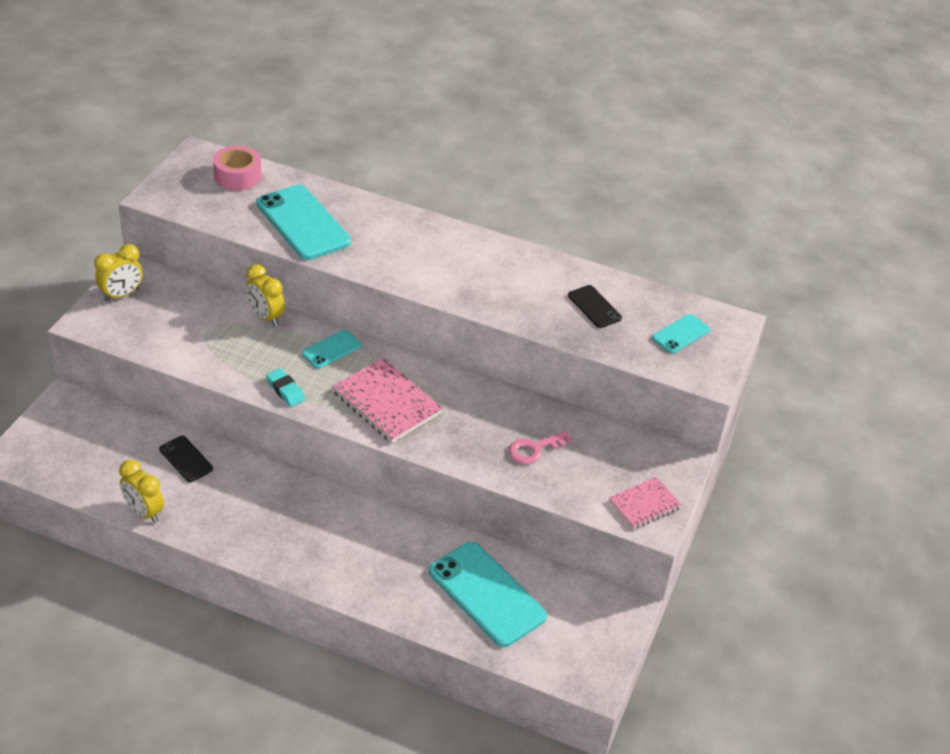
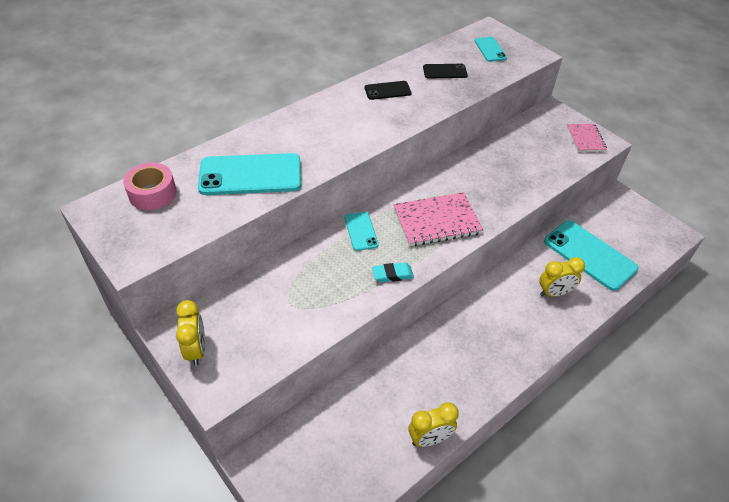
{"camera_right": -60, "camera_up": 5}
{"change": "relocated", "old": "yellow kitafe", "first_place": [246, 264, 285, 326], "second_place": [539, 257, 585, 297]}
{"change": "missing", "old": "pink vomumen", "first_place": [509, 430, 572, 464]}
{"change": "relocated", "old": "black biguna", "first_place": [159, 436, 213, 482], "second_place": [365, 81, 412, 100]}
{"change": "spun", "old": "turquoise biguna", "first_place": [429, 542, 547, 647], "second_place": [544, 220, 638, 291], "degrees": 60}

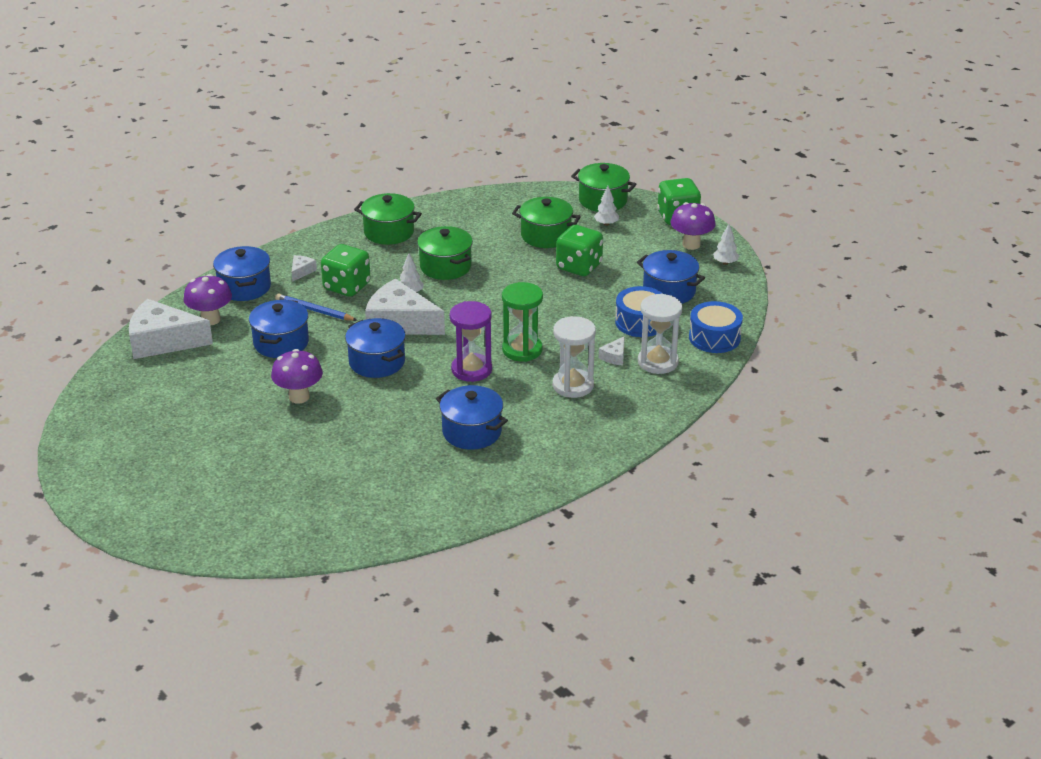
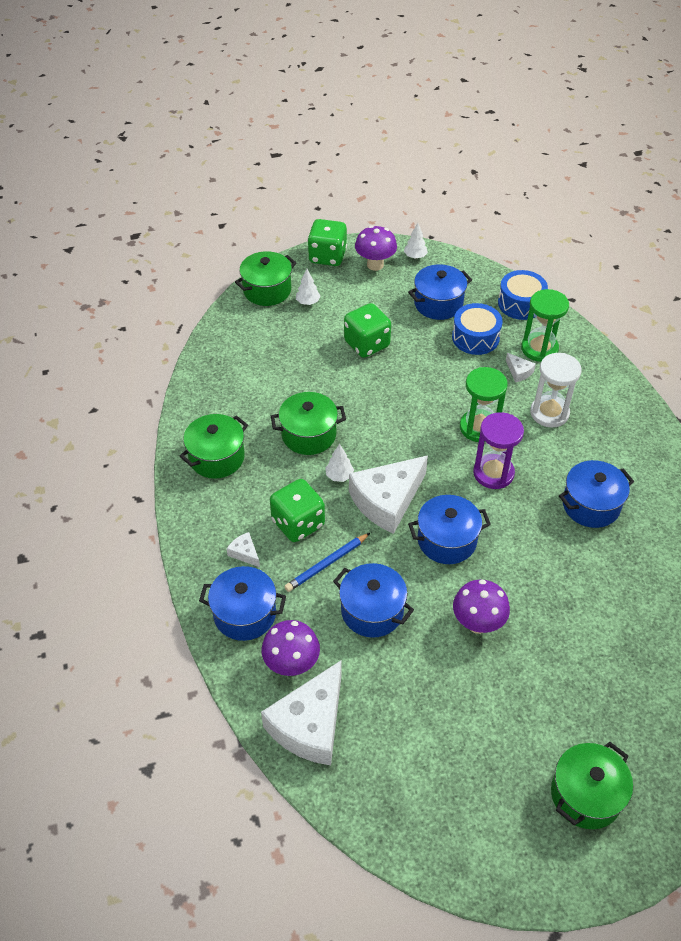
{"camera_right": -65, "camera_up": 15}
{"change": "relocated", "old": "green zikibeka", "first_place": [512, 197, 581, 248], "second_place": [551, 742, 633, 829]}
{"change": "colour", "old": "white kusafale", "new": "green kusafale", "first_place": [638, 294, 682, 374], "second_place": [521, 289, 569, 362]}

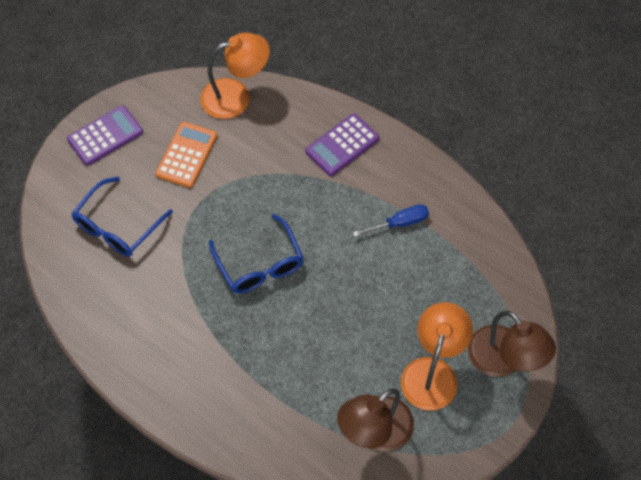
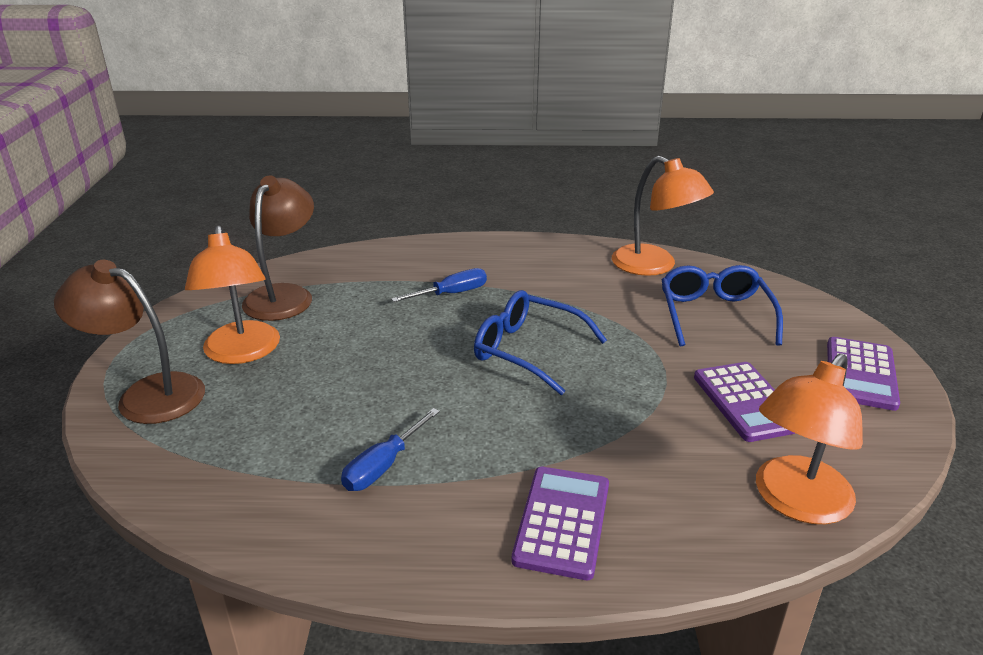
{"camera_right": 145, "camera_up": -30}
{"change": "colour", "old": "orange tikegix", "new": "purple tikegix", "first_place": [156, 122, 217, 188], "second_place": [694, 362, 796, 442]}
{"change": "appeared", "new": "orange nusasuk", "second_place": [612, 156, 714, 276]}
{"change": "appeared", "new": "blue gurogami", "second_place": [391, 268, 487, 302]}

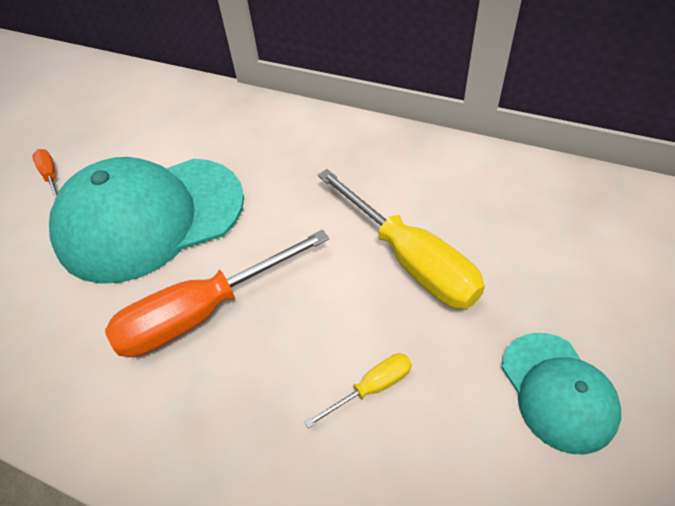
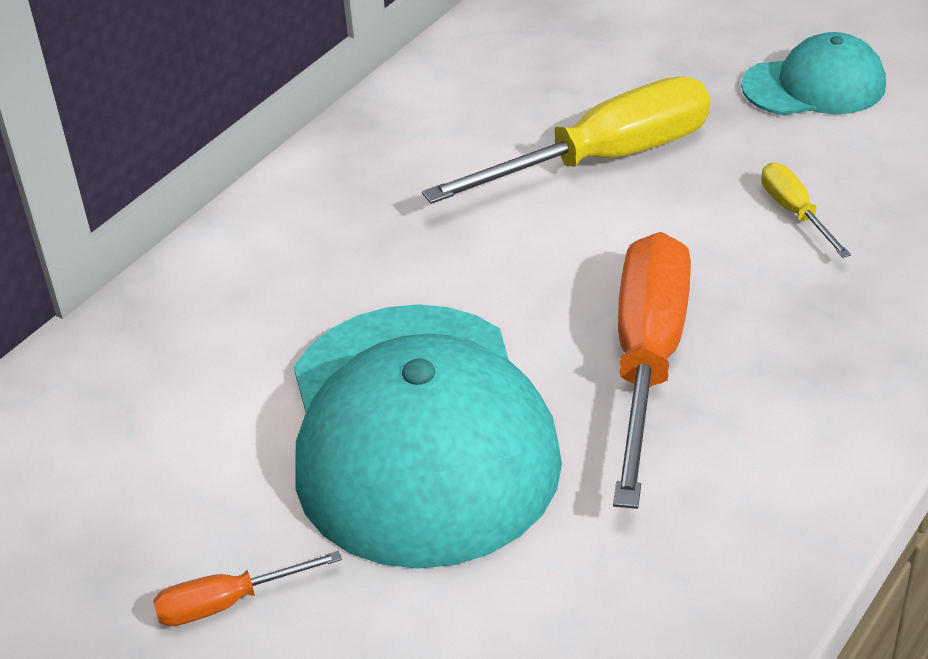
{"camera_right": -80, "camera_up": -10}
{"change": "spun", "old": "orange gurogami", "first_place": [105, 230, 329, 357], "second_place": [613, 232, 691, 509], "degrees": -150}

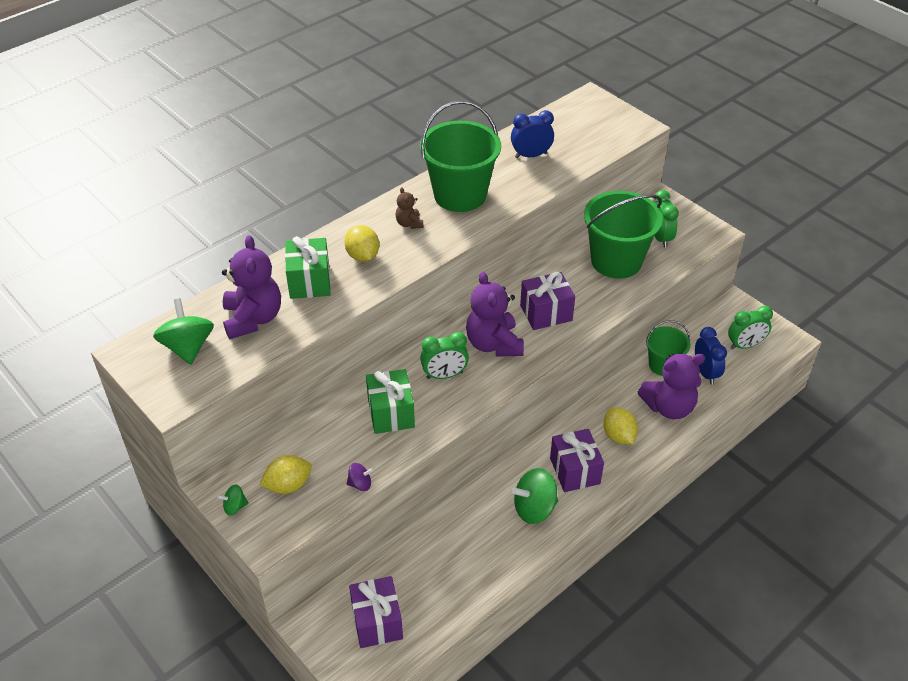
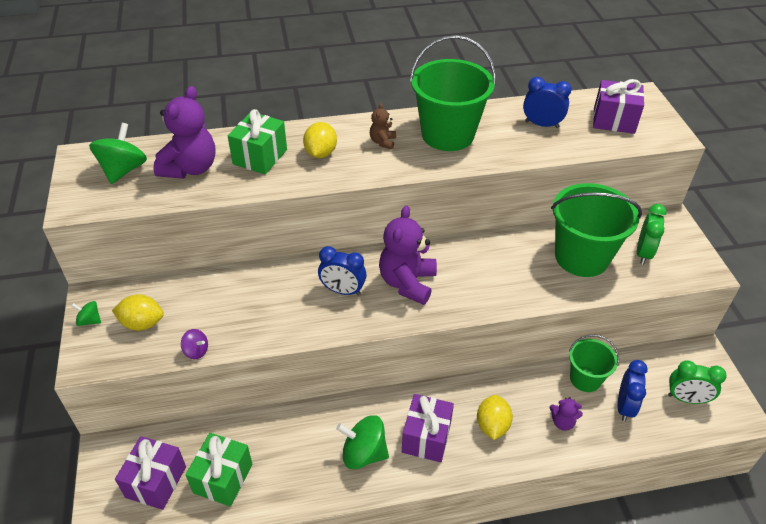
{"camera_right": 30, "camera_up": 0}
{"change": "relocated", "old": "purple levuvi", "first_place": [520, 272, 575, 330], "second_place": [593, 79, 644, 134]}
{"change": "colour", "old": "green kitafe", "new": "blue kitafe", "first_place": [420, 332, 469, 379], "second_place": [318, 246, 367, 296]}
{"change": "size", "old": "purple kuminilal", "first_place": [638, 353, 705, 419], "second_place": [550, 397, 583, 431], "factor": 0.48}
{"change": "relocated", "old": "green levuvi", "first_place": [366, 369, 415, 434], "second_place": [185, 433, 252, 507]}

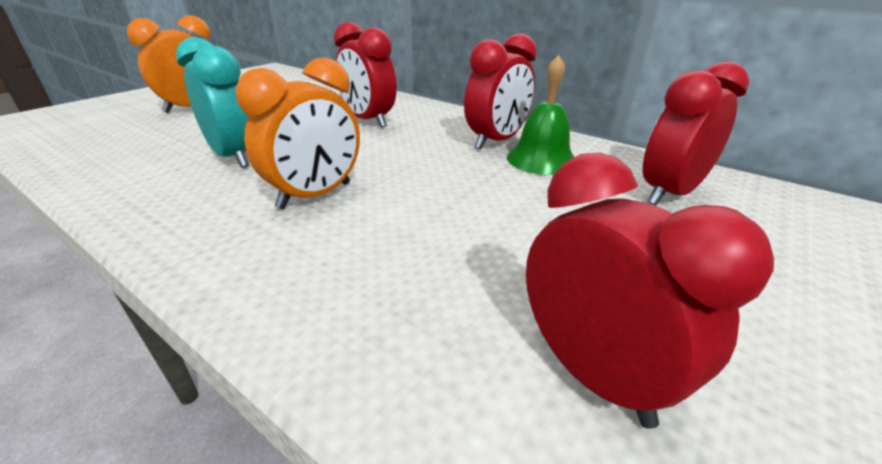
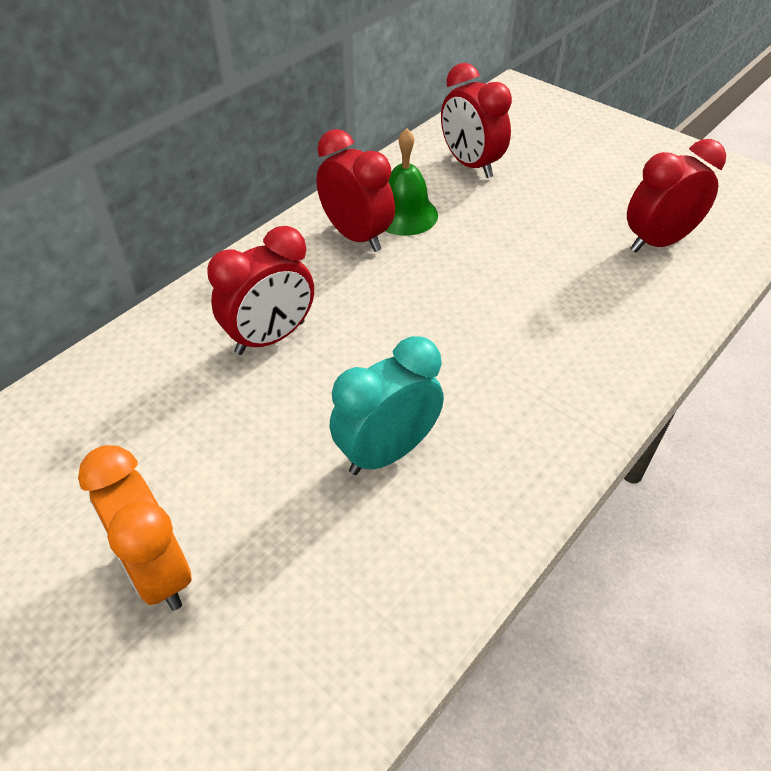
{"camera_right": -85, "camera_up": 15}
{"change": "missing", "old": "orange kitafe", "first_place": [236, 57, 360, 210]}

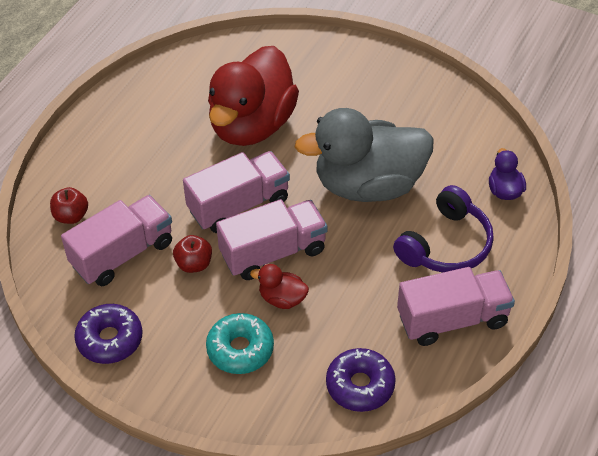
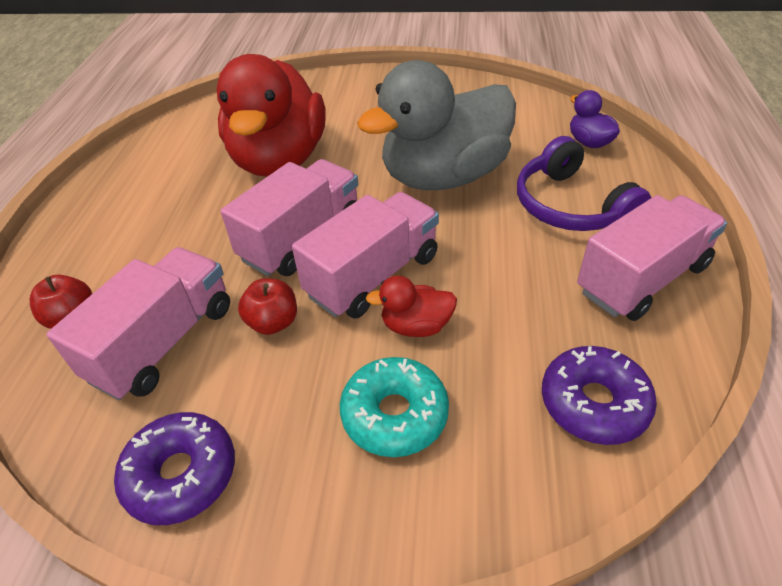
{"camera_right": -20, "camera_up": -5}
{"change": "spun", "old": "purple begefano", "first_place": [393, 185, 494, 273], "second_place": [517, 136, 652, 231], "degrees": 135}

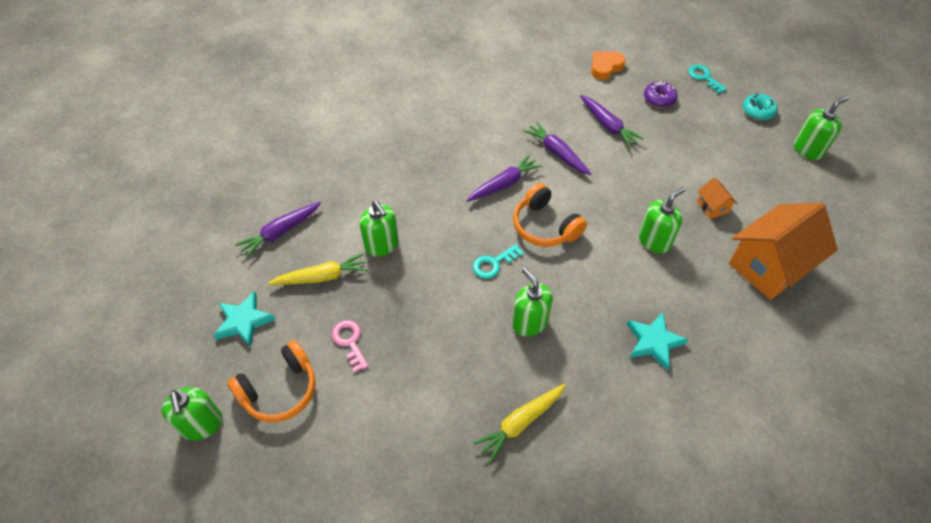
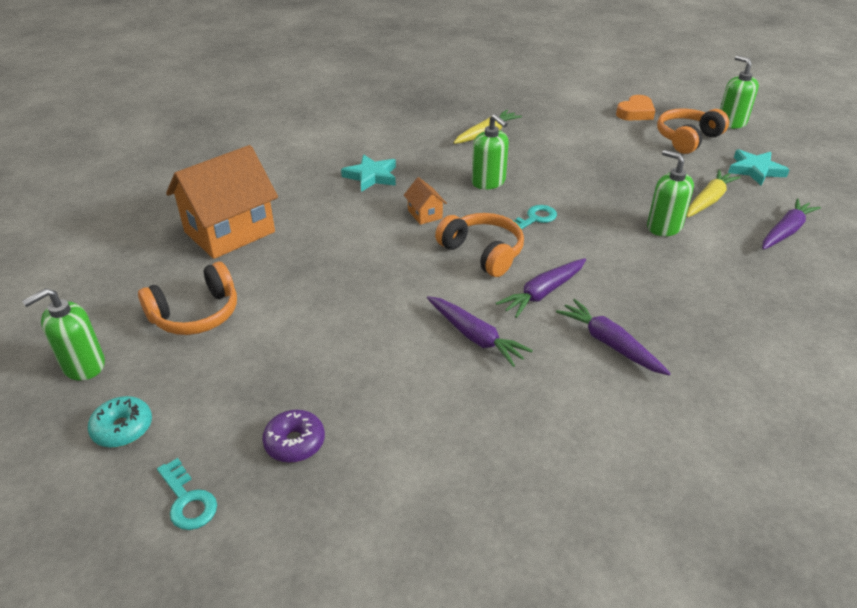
{"camera_right": 175, "camera_up": -15}
{"change": "relocated", "old": "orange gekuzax", "first_place": [591, 51, 626, 80], "second_place": [616, 95, 655, 120]}
{"change": "relocated", "old": "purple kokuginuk", "first_place": [580, 95, 644, 148], "second_place": [556, 299, 671, 376]}
{"change": "relocated", "old": "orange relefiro", "first_place": [697, 178, 737, 219], "second_place": [404, 177, 447, 225]}
{"change": "missing", "old": "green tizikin", "first_place": [639, 187, 686, 253]}
{"change": "spun", "old": "yellow kokuginuk", "first_place": [268, 253, 368, 285], "second_place": [686, 170, 741, 218], "degrees": 150}
{"change": "missing", "old": "pink vomumen", "first_place": [331, 320, 368, 373]}
{"change": "appeared", "new": "orange begefano", "second_place": [138, 262, 237, 335]}

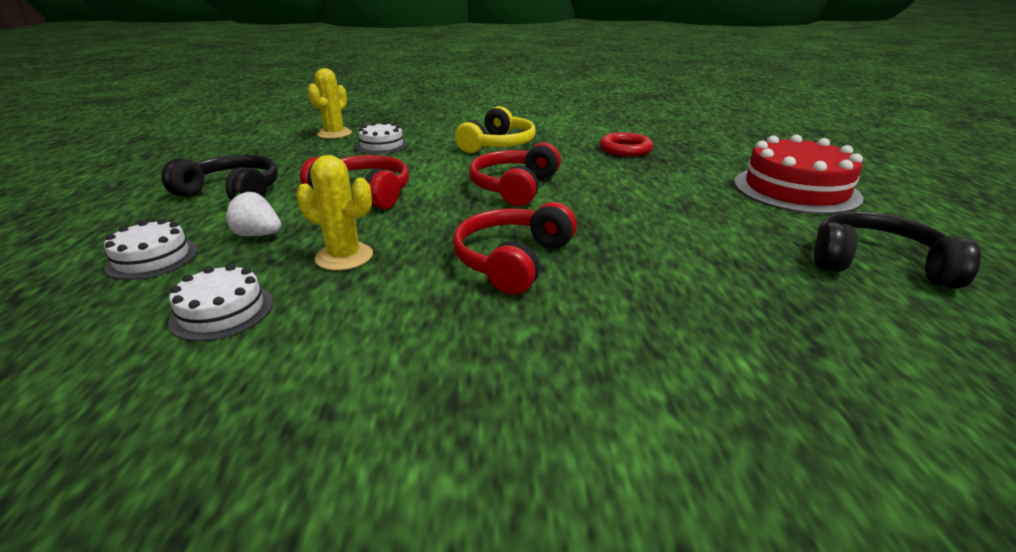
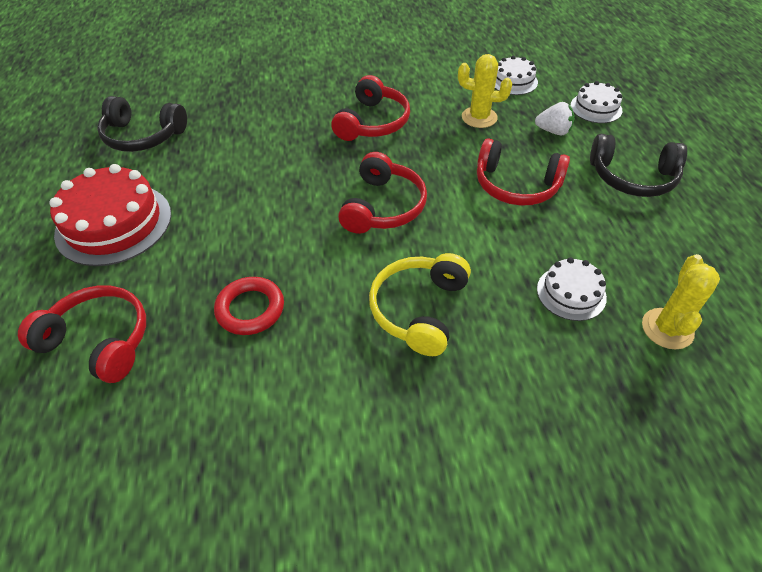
{"camera_right": 175, "camera_up": 20}
{"change": "appeared", "new": "red begefano", "second_place": [18, 285, 146, 383]}

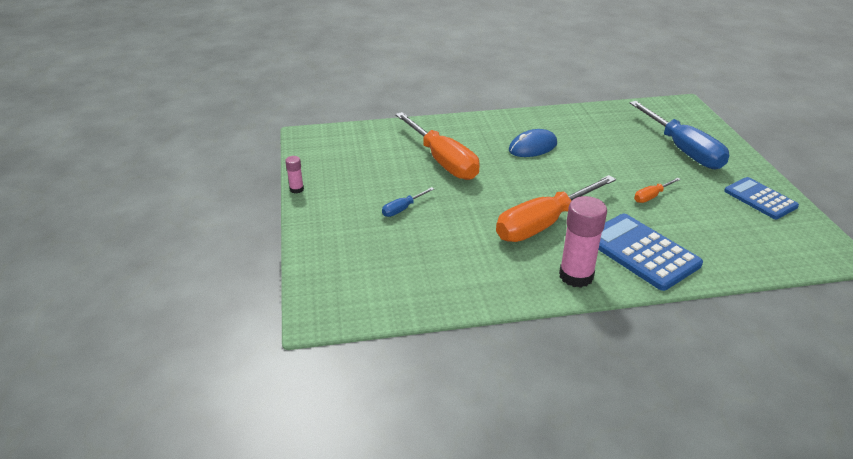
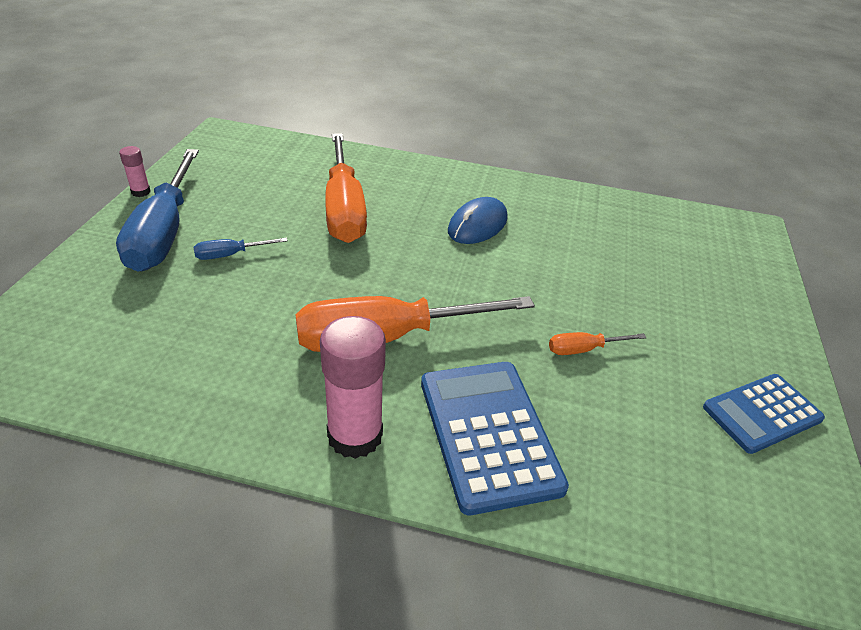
{"camera_right": 20, "camera_up": 5}
{"change": "relocated", "old": "blue gurogami", "first_place": [630, 101, 729, 169], "second_place": [116, 149, 199, 272]}
{"change": "spun", "old": "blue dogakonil", "first_place": [509, 129, 557, 157], "second_place": [448, 197, 508, 244], "degrees": -45}
{"change": "spun", "old": "blue tikegix", "first_place": [724, 177, 799, 219], "second_place": [703, 374, 825, 454], "degrees": -105}

